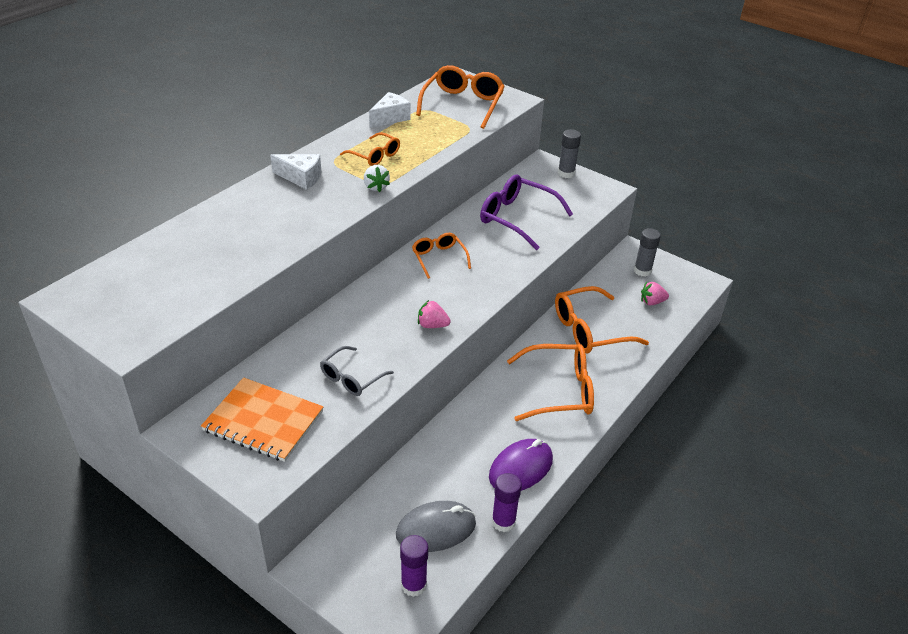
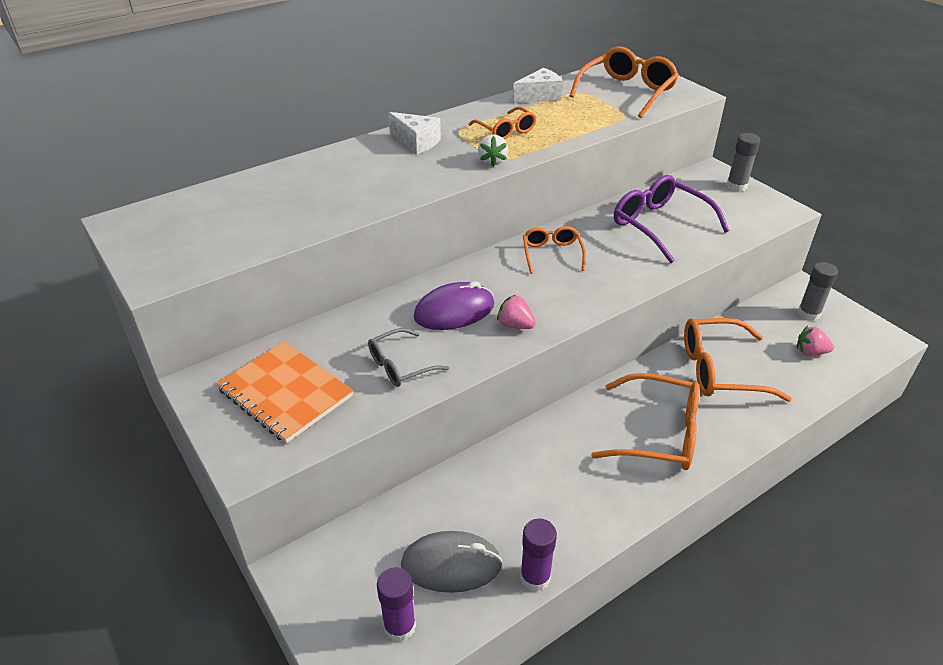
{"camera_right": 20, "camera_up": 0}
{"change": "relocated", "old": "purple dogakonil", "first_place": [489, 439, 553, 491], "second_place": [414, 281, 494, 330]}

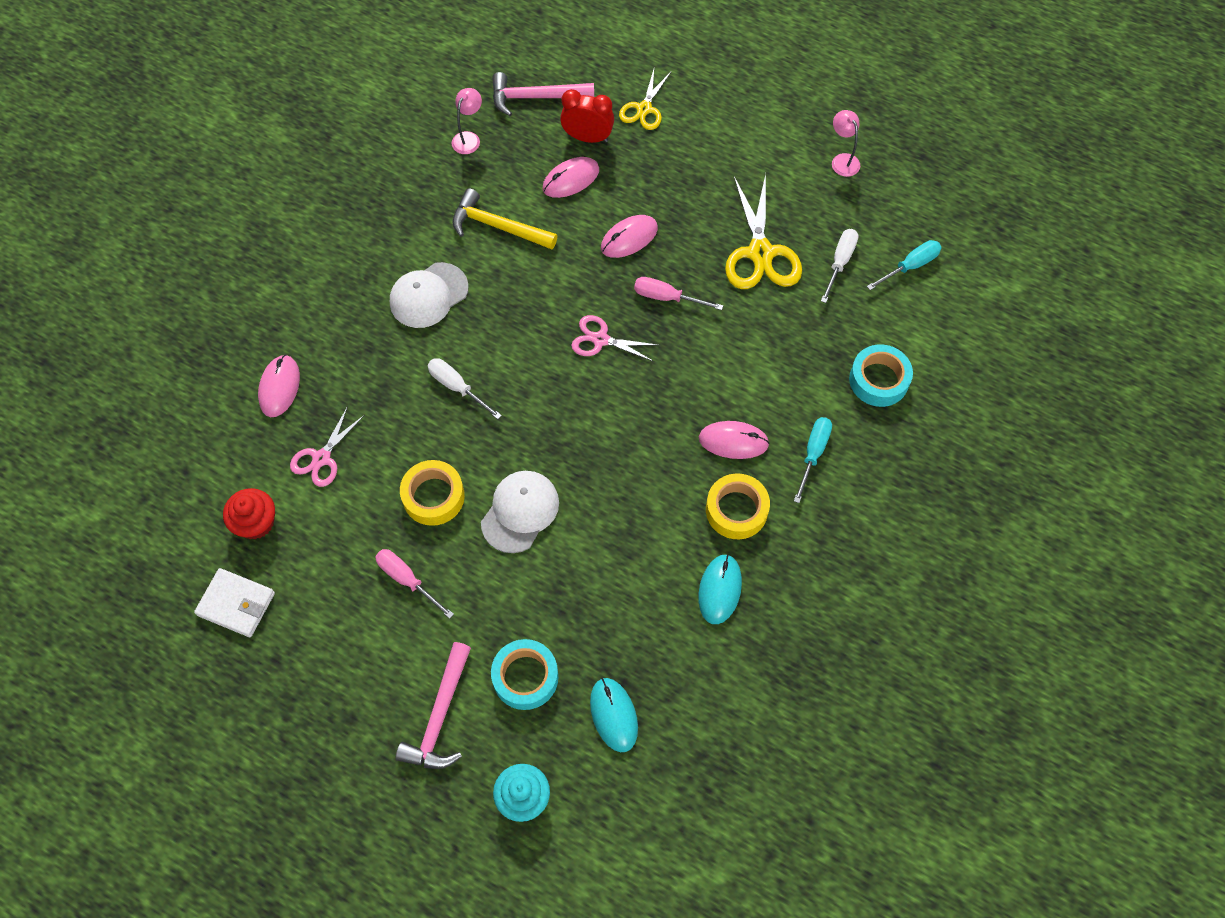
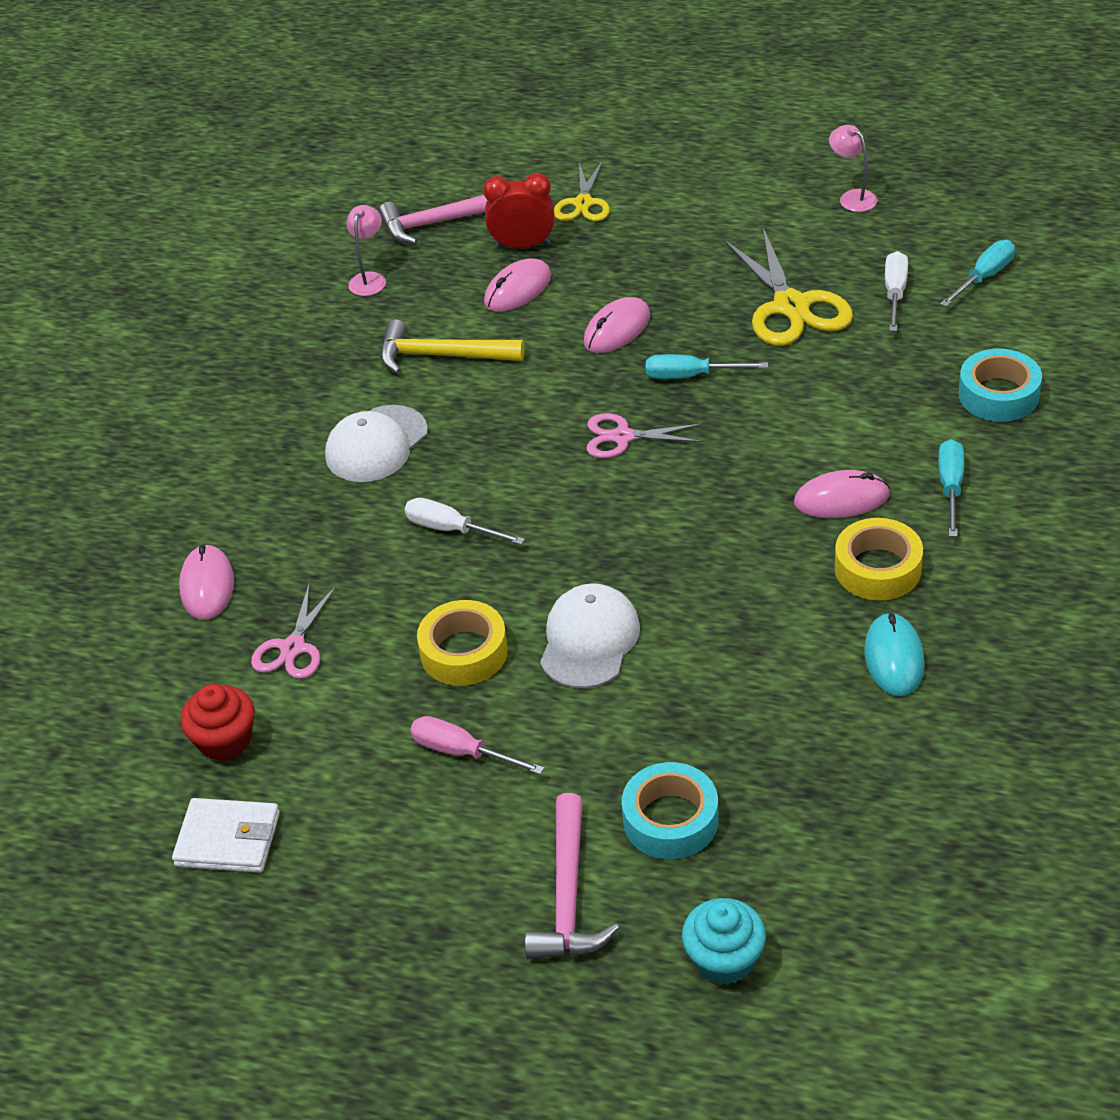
{"camera_right": -10, "camera_up": -20}
{"change": "colour", "old": "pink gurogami", "new": "turquoise gurogami", "first_place": [634, 277, 723, 310], "second_place": [646, 354, 768, 379]}
{"change": "missing", "old": "turquoise dogakonil", "first_place": [590, 678, 638, 752]}

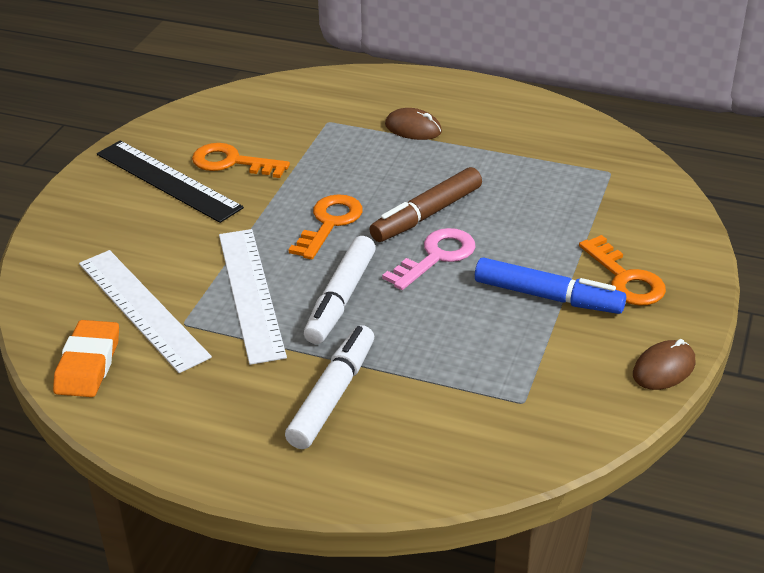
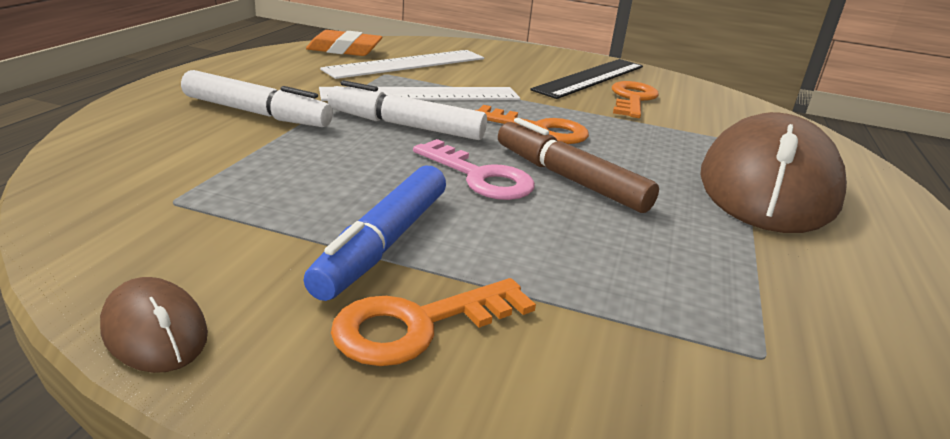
{"camera_right": 85, "camera_up": -10}
{"change": "size", "old": "brown dogakonil", "first_place": [385, 108, 442, 140], "second_place": [700, 112, 847, 233], "factor": 2.48}

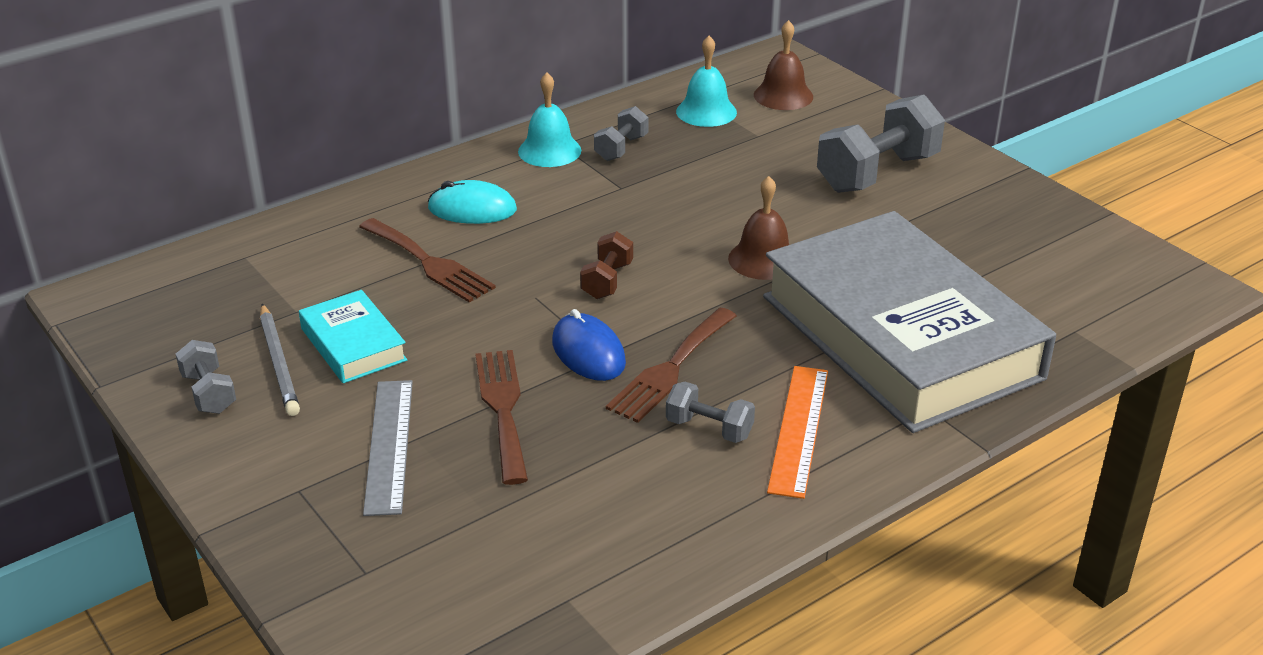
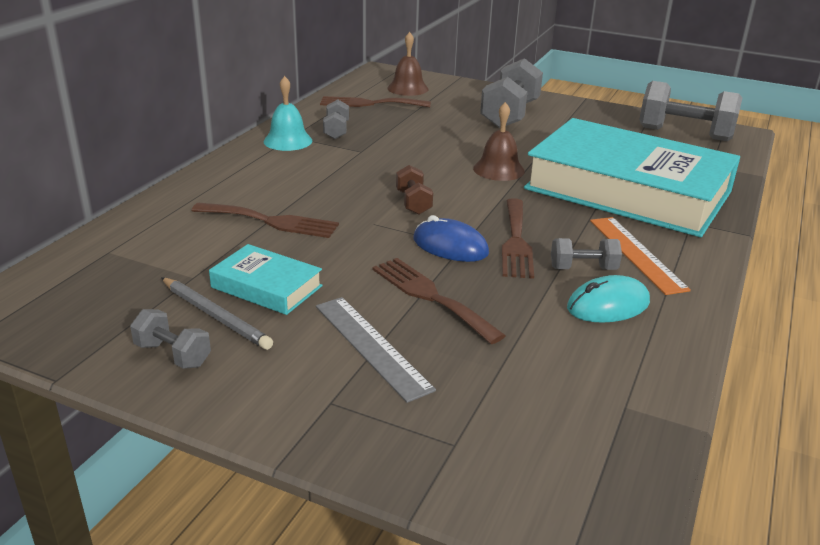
{"camera_right": -30, "camera_up": -5}
{"change": "exchanged", "old": "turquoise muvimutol", "new": "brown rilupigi", "first_place": [676, 36, 737, 127], "second_place": [320, 96, 431, 107]}
{"change": "relocated", "old": "turquoise dogakonil", "first_place": [428, 180, 517, 224], "second_place": [567, 275, 650, 323]}
{"change": "colour", "old": "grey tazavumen", "new": "turquoise tazavumen", "first_place": [763, 211, 1056, 433], "second_place": [524, 118, 740, 237]}
{"change": "appeared", "new": "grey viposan", "second_place": [639, 81, 742, 141]}

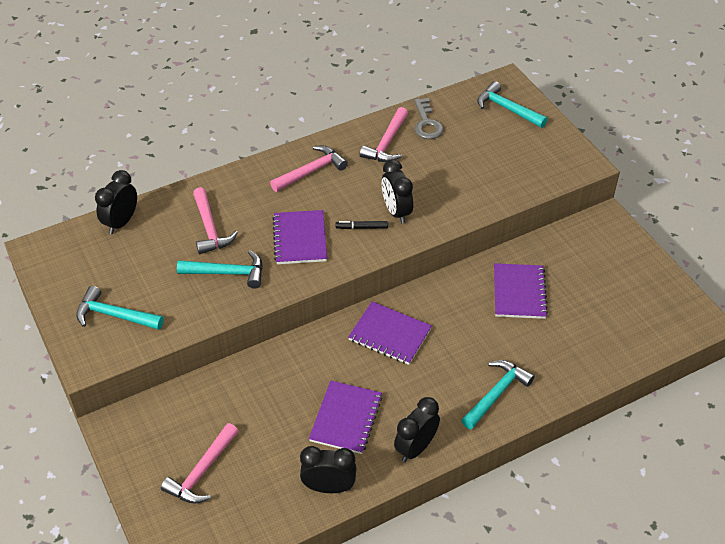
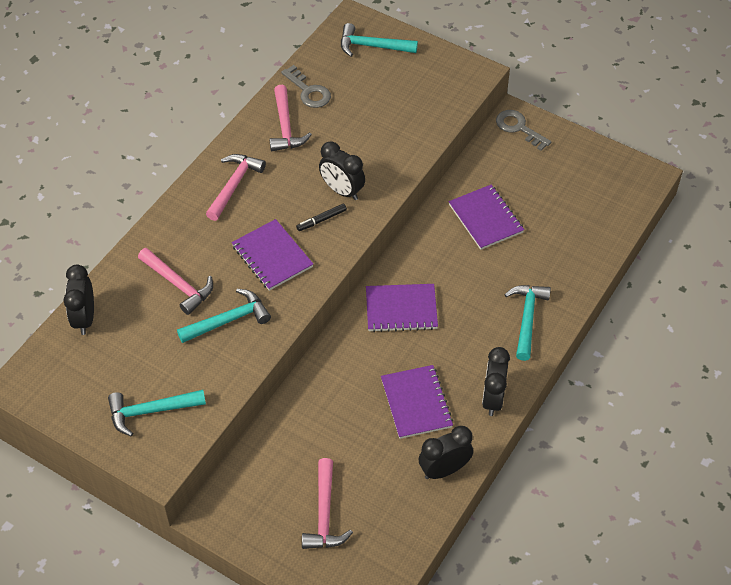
{"camera_right": -30, "camera_up": 5}
{"change": "appeared", "new": "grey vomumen", "second_place": [496, 110, 551, 151]}

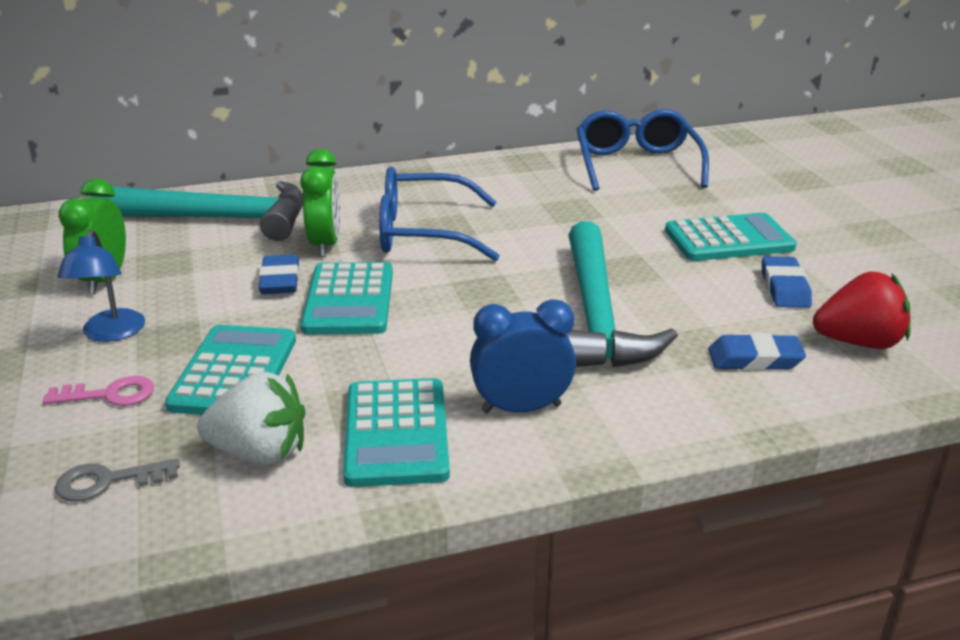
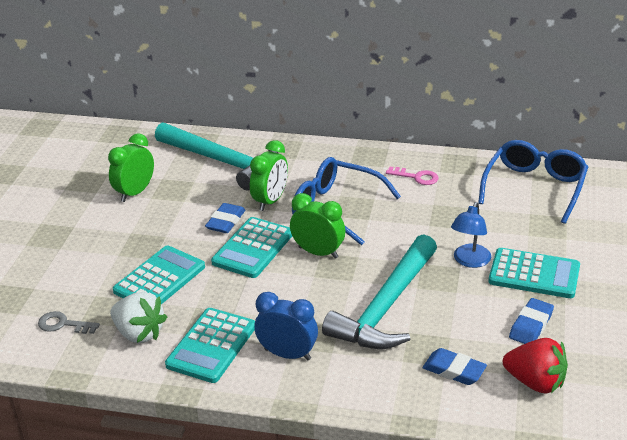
{"camera_right": 30, "camera_up": 5}
{"change": "relocated", "old": "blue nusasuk", "first_place": [57, 230, 145, 342], "second_place": [451, 202, 491, 268]}
{"change": "relocated", "old": "pink vomumen", "first_place": [43, 376, 154, 406], "second_place": [386, 167, 438, 185]}
{"change": "appeared", "new": "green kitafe", "second_place": [290, 193, 345, 259]}

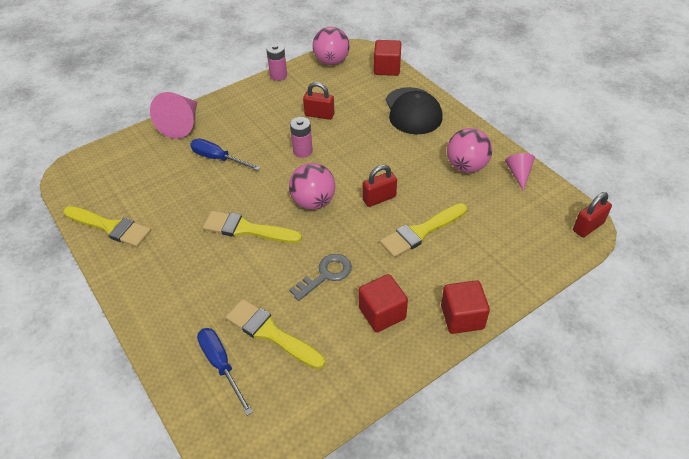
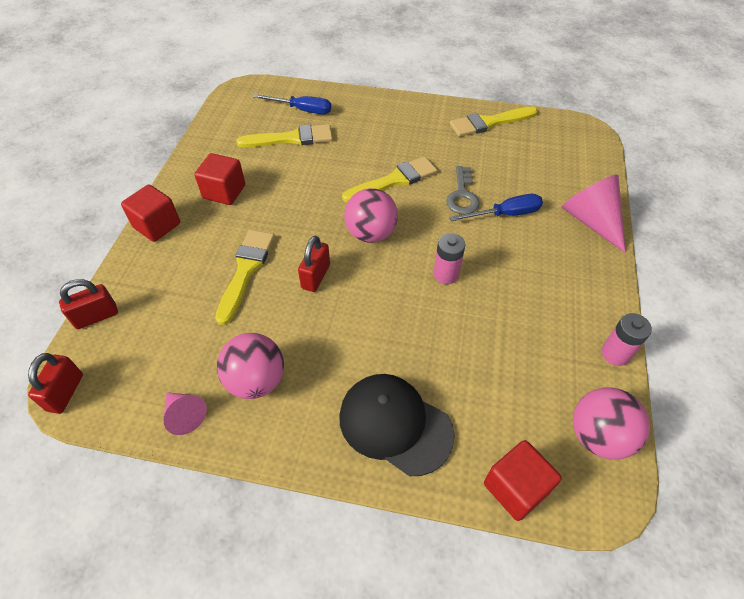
{"camera_right": 135, "camera_up": 5}
{"change": "relocated", "old": "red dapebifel", "first_place": [303, 82, 334, 120], "second_place": [59, 279, 118, 329]}
{"change": "relocated", "old": "grey vomumen", "first_place": [289, 254, 352, 301], "second_place": [446, 166, 480, 215]}

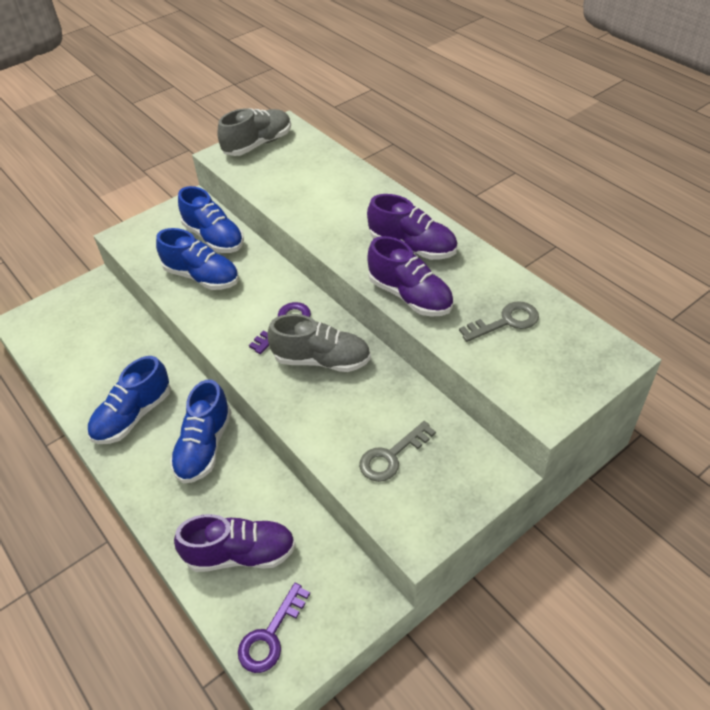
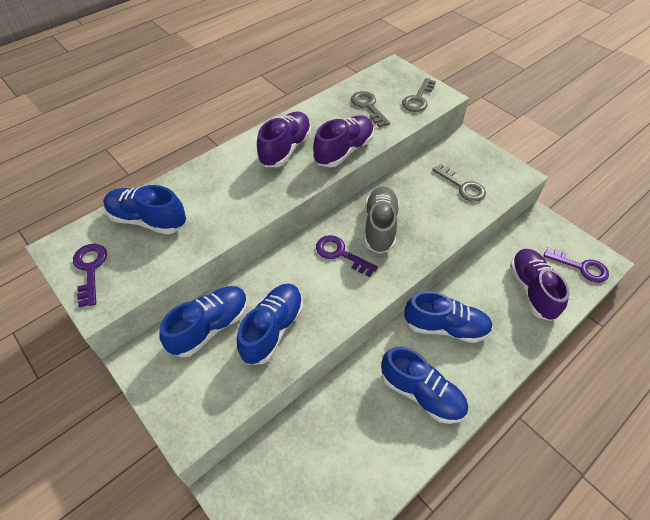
{"camera_right": -95, "camera_up": 5}
{"change": "exchanged", "old": "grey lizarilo", "new": "purple vomumen", "first_place": [217, 108, 291, 156], "second_place": [73, 244, 107, 307]}
{"change": "appeared", "new": "grey vomumen", "second_place": [402, 78, 436, 112]}
{"change": "appeared", "new": "blue lizarilo", "second_place": [103, 185, 186, 234]}

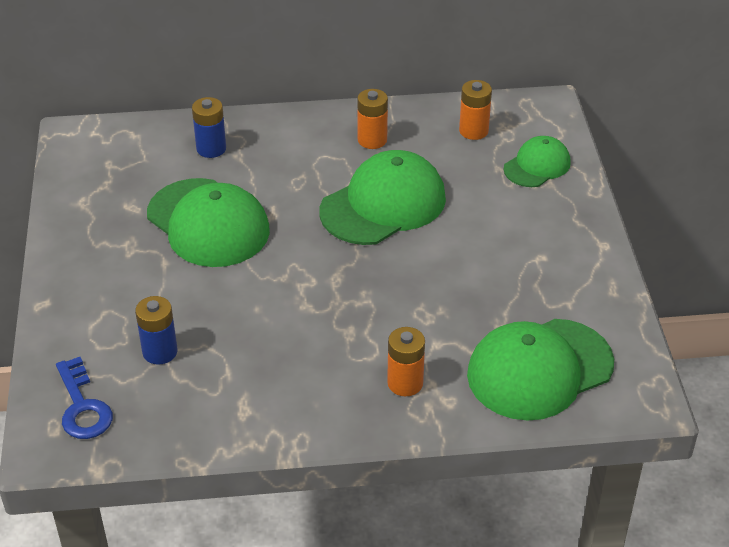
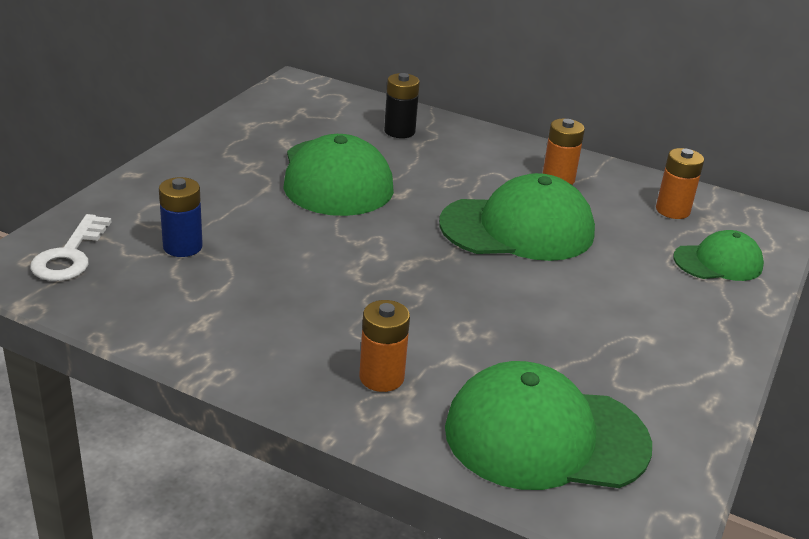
{"camera_right": 30, "camera_up": -10}
{"change": "colour", "old": "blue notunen", "new": "black notunen", "first_place": [192, 97, 226, 158], "second_place": [384, 73, 420, 138]}
{"change": "colour", "old": "blue vomumen", "new": "white vomumen", "first_place": [56, 357, 113, 439], "second_place": [30, 214, 111, 281]}

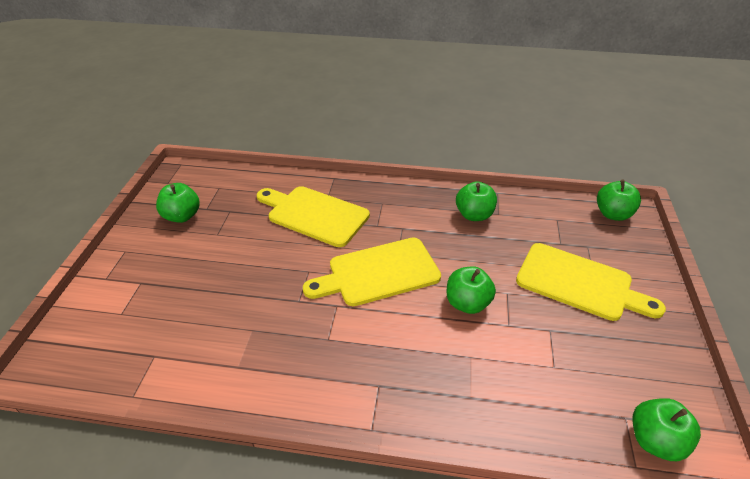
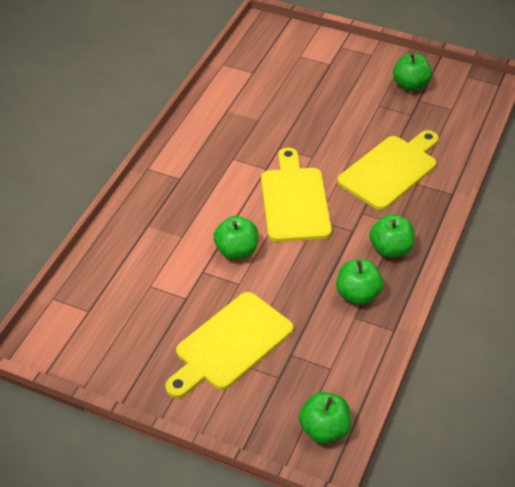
{"camera_right": 105, "camera_up": 5}
{"change": "relocated", "old": "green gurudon", "first_place": [633, 398, 701, 461], "second_place": [370, 214, 415, 258]}

